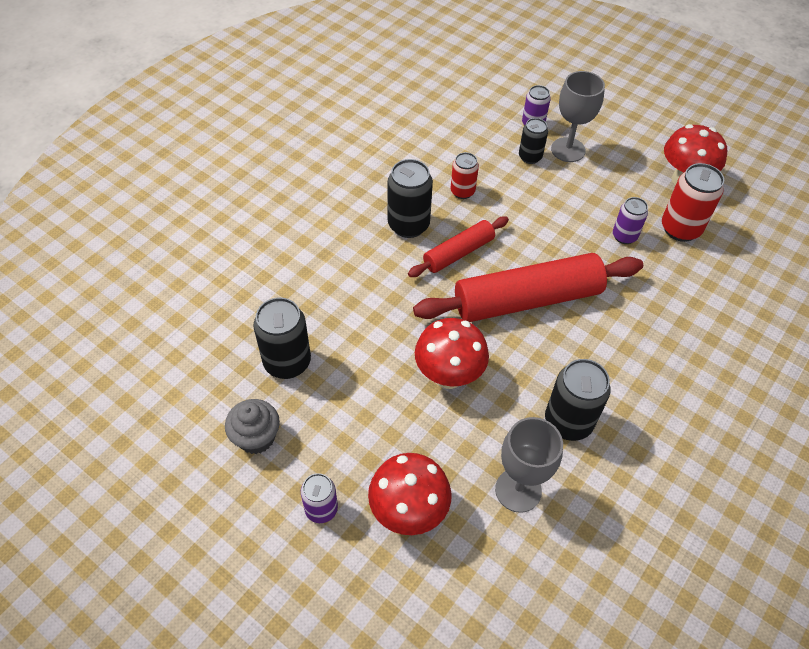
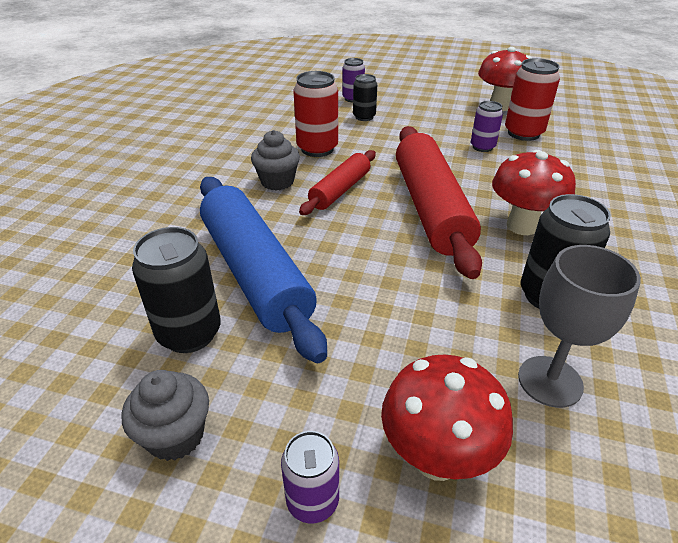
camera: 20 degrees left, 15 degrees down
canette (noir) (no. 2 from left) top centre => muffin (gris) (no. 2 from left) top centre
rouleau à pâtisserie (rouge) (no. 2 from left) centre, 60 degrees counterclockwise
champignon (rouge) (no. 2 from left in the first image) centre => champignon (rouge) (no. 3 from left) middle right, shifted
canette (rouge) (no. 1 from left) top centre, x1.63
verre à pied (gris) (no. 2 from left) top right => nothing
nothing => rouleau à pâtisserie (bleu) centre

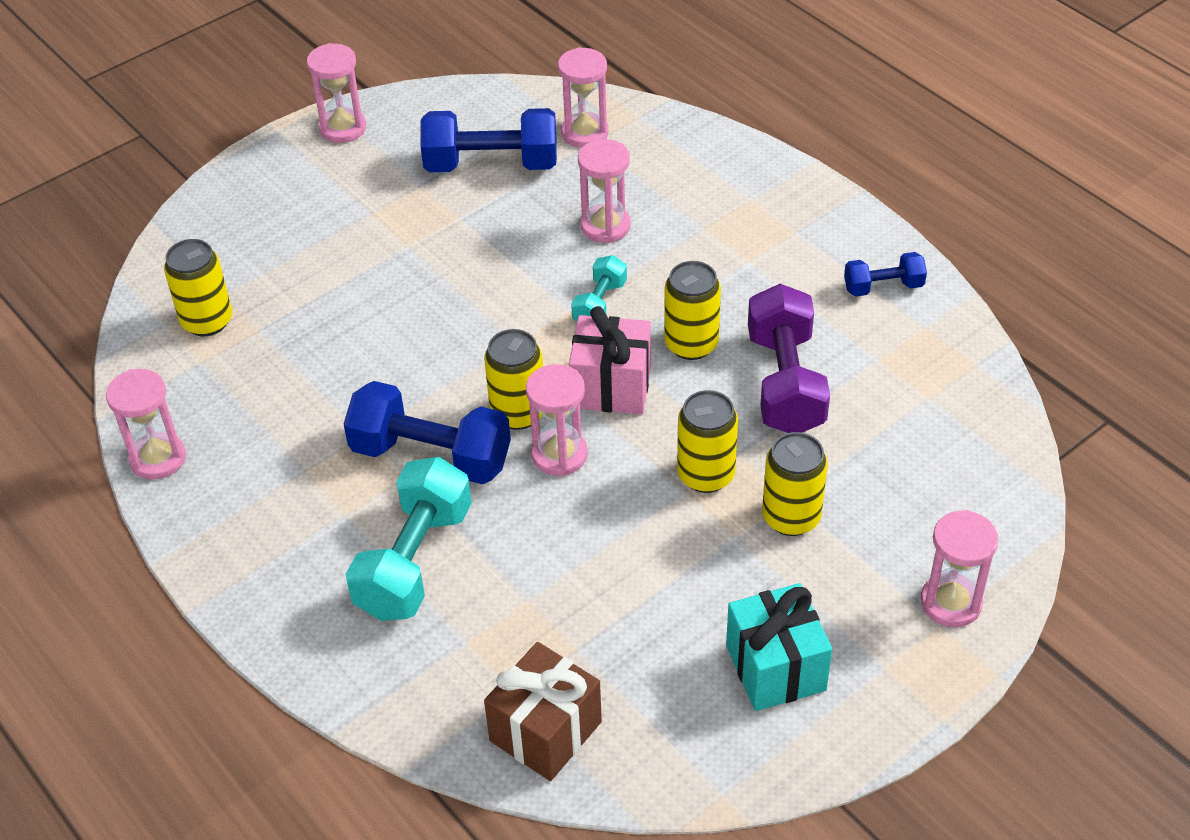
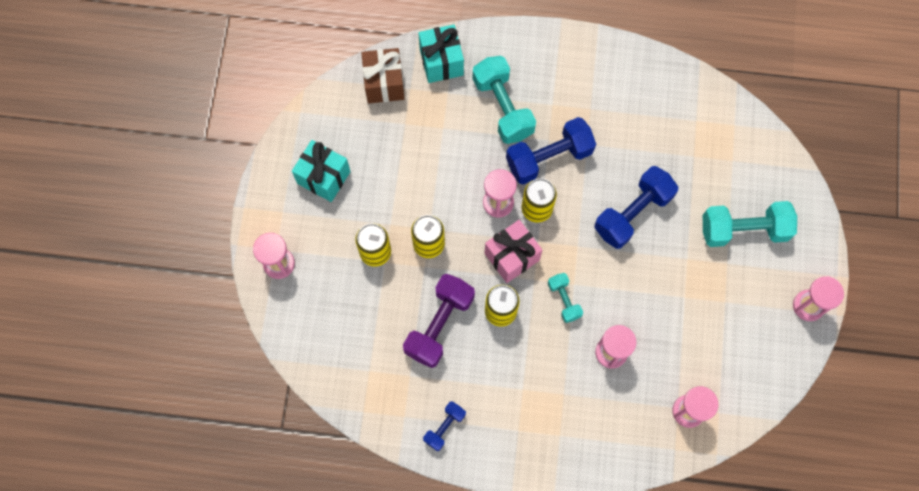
camera: 135 degrees right, 25 degrees up
sablier (rose) (no. 1 from left) middle left => nothing
canette (jaune) (no. 1 from left) middle left => nothing
haltère (bleu) (no. 2 from left in the first image) top centre => haltère (bleu) (no. 3 from left) middle right, shifted
haltère (violet) centre, 75 degrees clockwise
nothing => cadeau (turquoise) (no. 2 from left) top centre
nothing => haltère (turquoise) (no. 3 from left) middle right

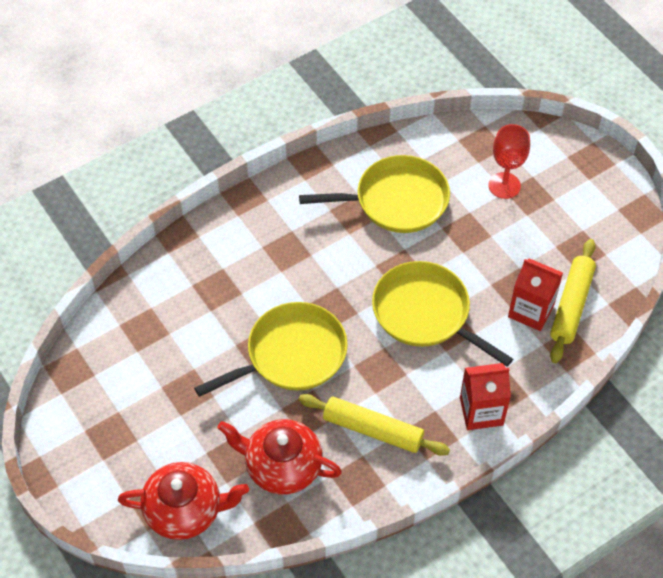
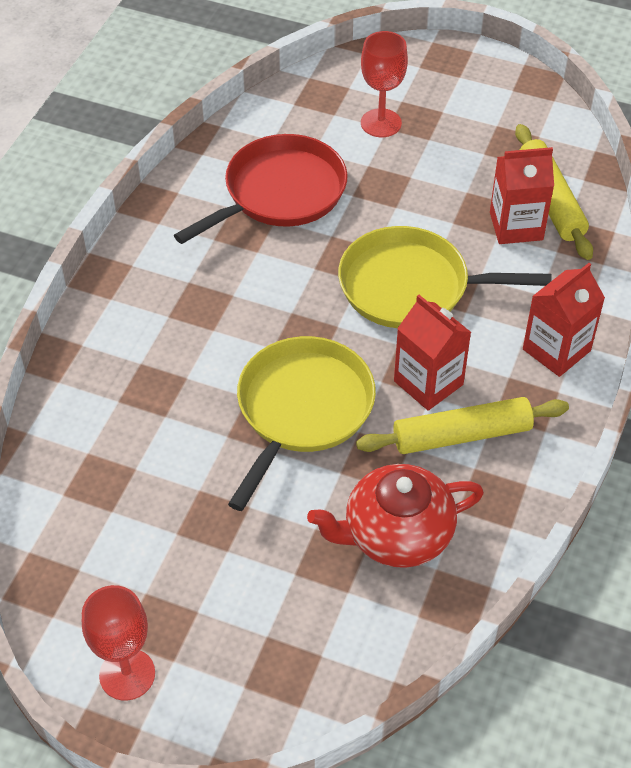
camera: 35 degrees left, 5 degrees down
théière (rouge) (no. 1 from left) bottom left => nothing
poêle (jaune) (no. 2 from left) centre => poêle (rouge) top centre
nothing => verre à pied (rouge) (no. 1 from left) bottom left
nothing => brique de lait (rouge) (no. 1 from left) middle right

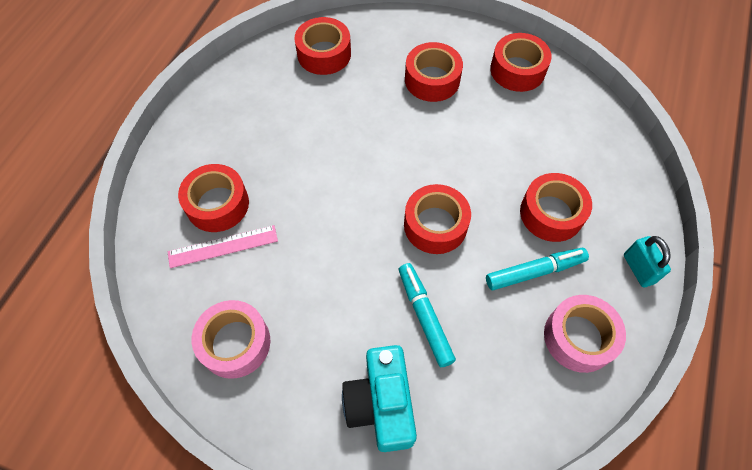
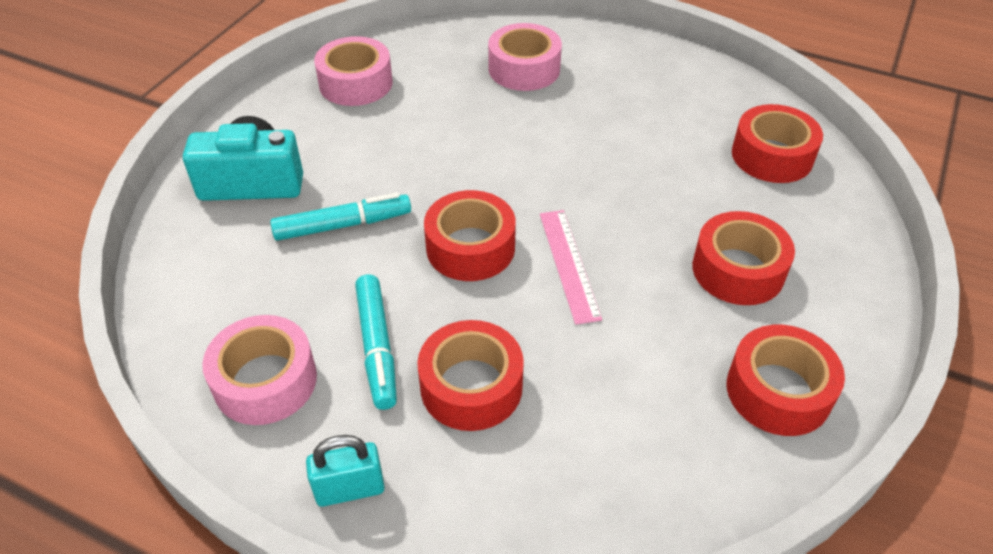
camera: 95 degrees right, 15 degrees down
règle (rose) middle left => règle (rose) centre, shifted
ruban adhésif (rouge) (no. 1 from left) middle left => ruban adhésif (rose) (no. 3 from left) top centre

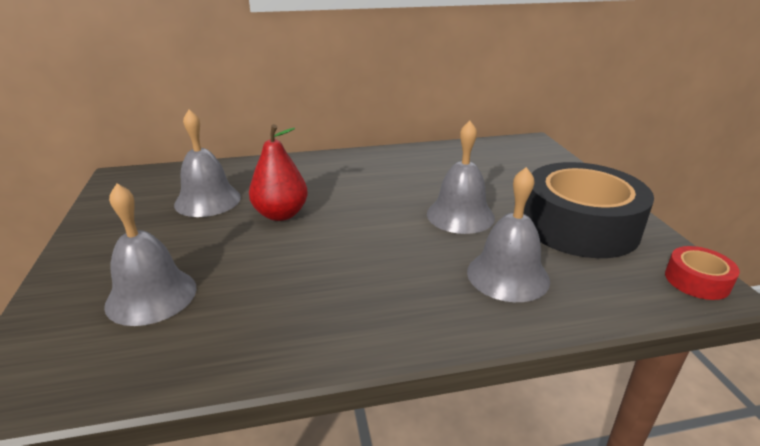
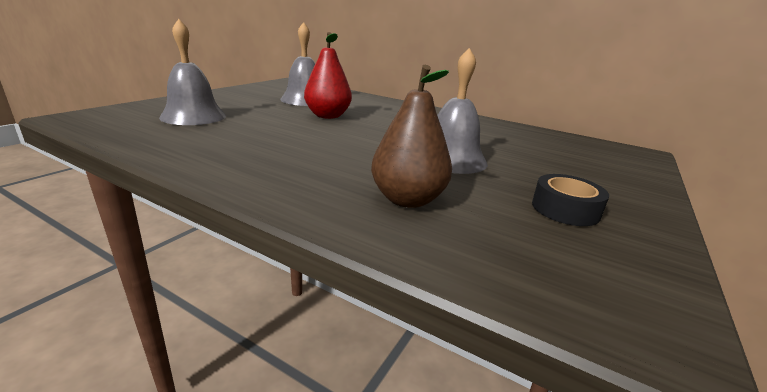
camera: 40 degrees right, 5 degrees down
cloche (gris) (no. 4 from left) middle right => poire (marron) centre
ruban adhésif (noir) middle right, x0.44
ruban adhésif (rouge) middle right => nothing

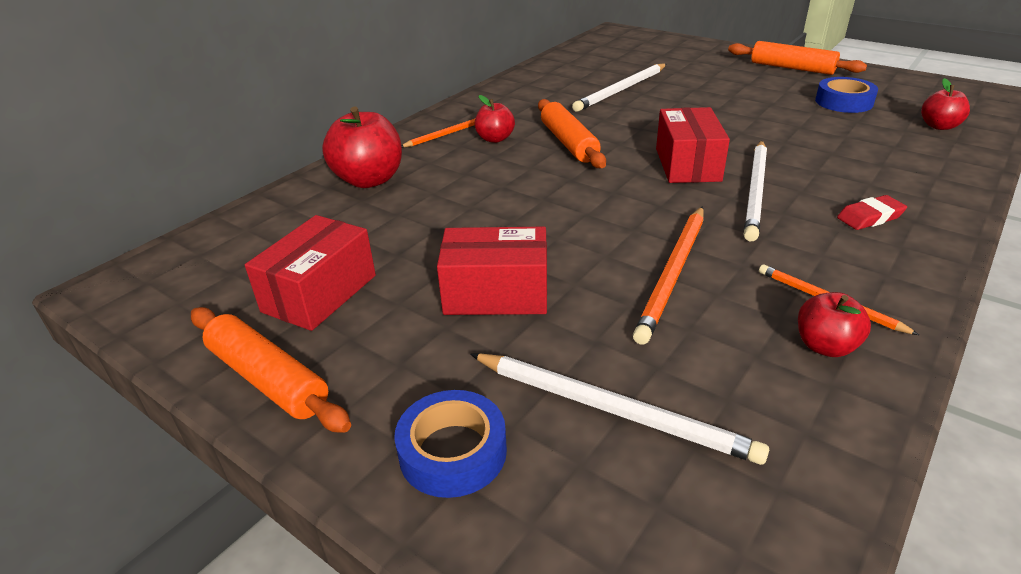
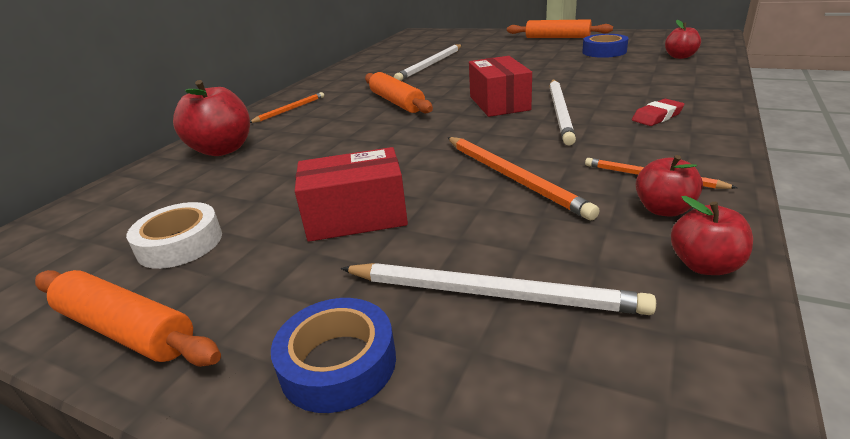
camera: 10 degrees left, 5 degrees down
boîte (rouge) (no. 1 from left) middle left => ruban adhésif (blanc) middle left
pomme (rouge) (no. 2 from left in the first image) top centre => pomme (rouge) (no. 4 from left) middle right, shifted
crayon (orange) (no. 2 from left) centre, 45 degrees counterclockwise

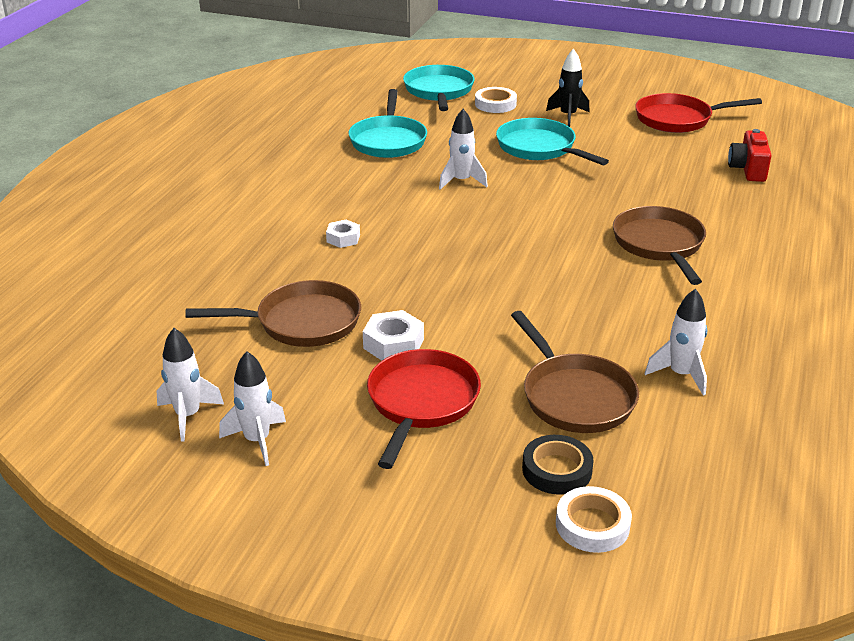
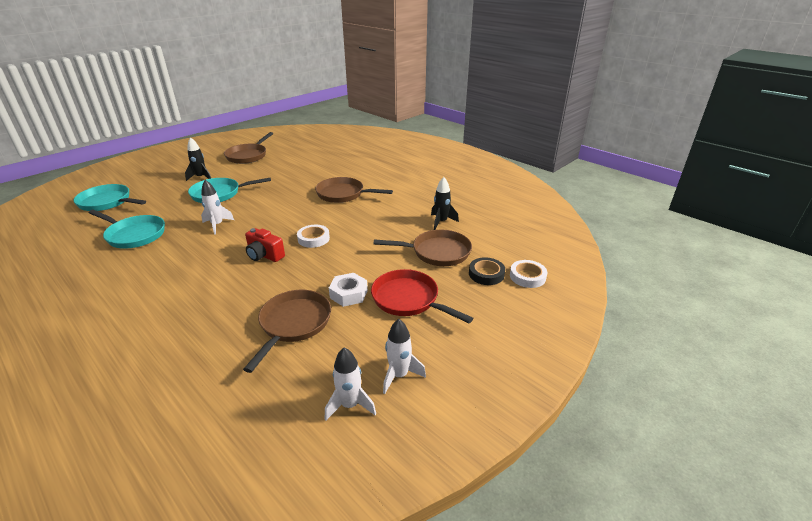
camera: 65 degrees left, 0 degrees up
écrou (blanc) (no. 1 from left) centre => nothing
ruban adhésif (blanc) (no. 1 from left) top centre => ruban adhésif (blanc) (no. 1 from left) centre, shifted
poêle (rouge) (no. 2 from left) top right => poêle (marron) (no. 1 from left) top left
fusée (blanc) (no. 4 from left) middle right => fusée (noir) (no. 2 from left) centre
appareil photo (rouge) top right => appareil photo (rouge) middle left, shifted

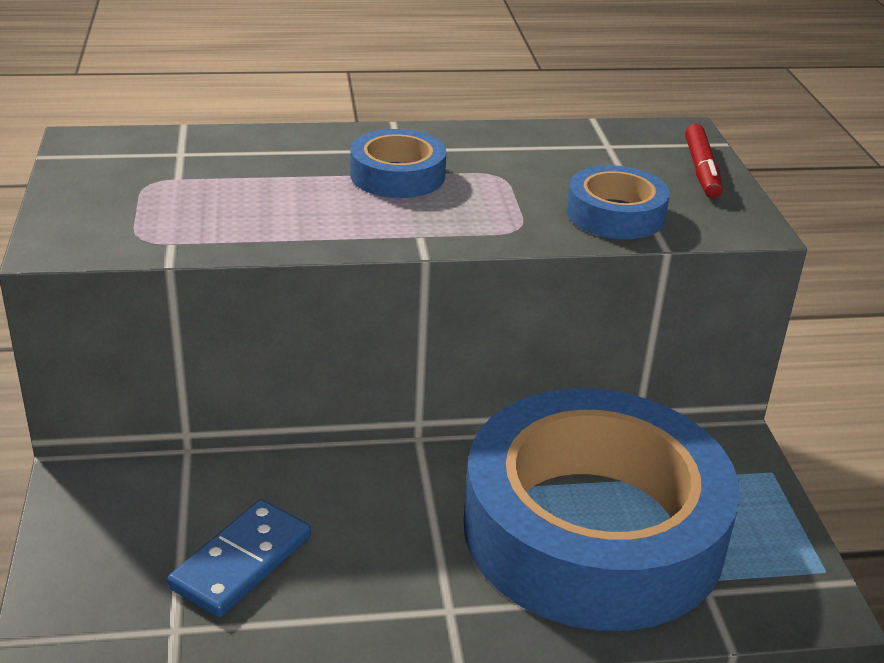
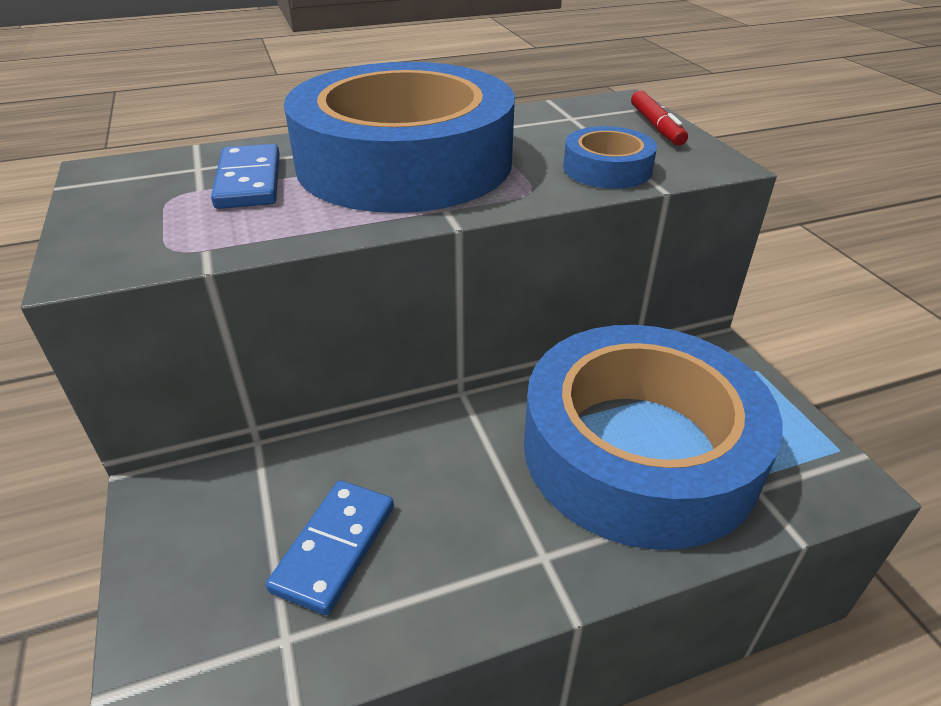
camera: 10 degrees left, 5 degrees up
ruban adhésif (bleu) (no. 1 from left) top centre, x2.49
nothing => domino (bleu) (no. 1 from left) top left

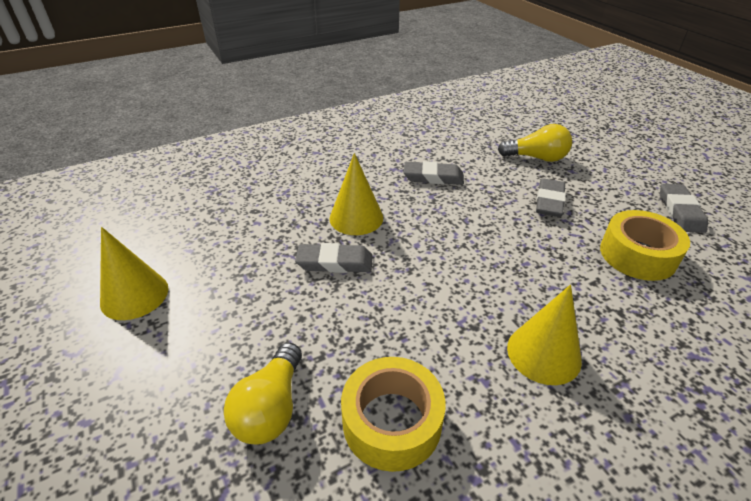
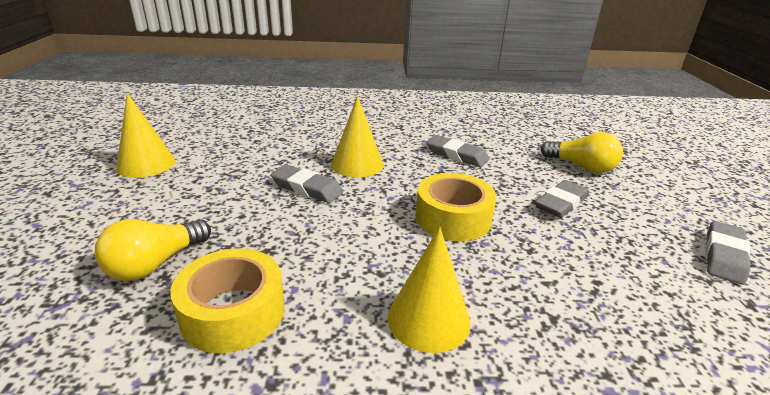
camera: 25 degrees right, 10 degrees down
ruban adhésif (jaune) (no. 2 from left) middle right => ruban adhésif (jaune) (no. 2 from left) centre, shifted

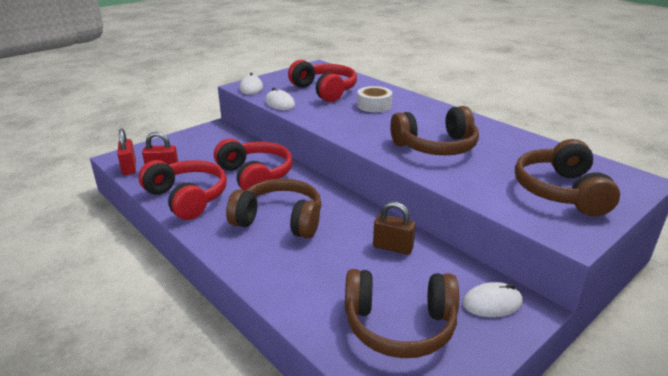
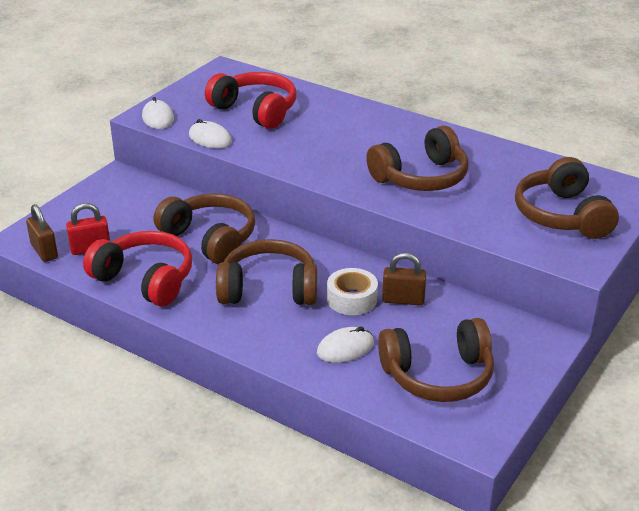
camera: 15 degrees left, 5 degrees up
cadenas (rouge) (no. 1 from left) middle left => cadenas (marron) (no. 1 from left) middle left
casque audio (rouge) (no. 2 from left) centre => casque audio (marron) (no. 1 from left) middle left
ruban adhésif (blanc) top centre => ruban adhésif (blanc) centre, shifted
souris (blanc) (no. 3 from left) bottom right => souris (blanc) (no. 3 from left) bottom centre, shifted

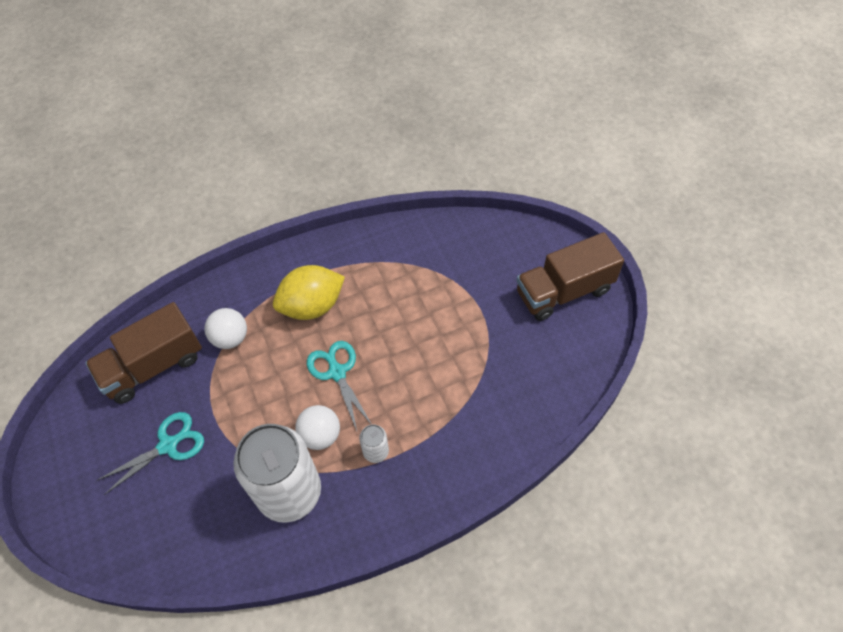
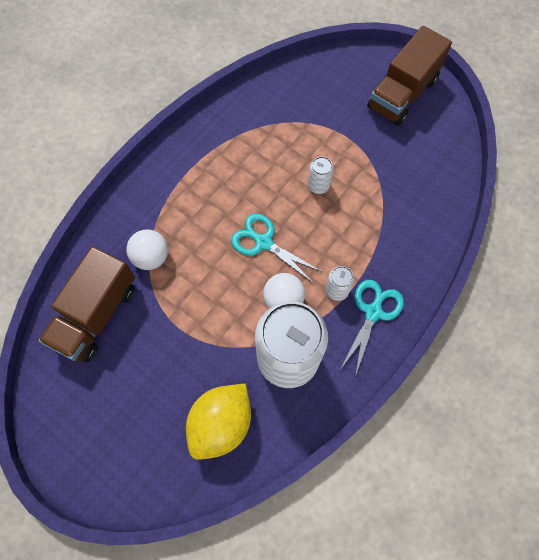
camera: 30 degrees left, 10 degrees up
ciseaux (turquoise) (no. 1 from left in the first image) bottom left => ciseaux (turquoise) (no. 2 from left) middle right, shifted
citron (jaune) centre => citron (jaune) bottom centre, shifted
nothing => canette (blanc) (no. 2 from left) top centre

